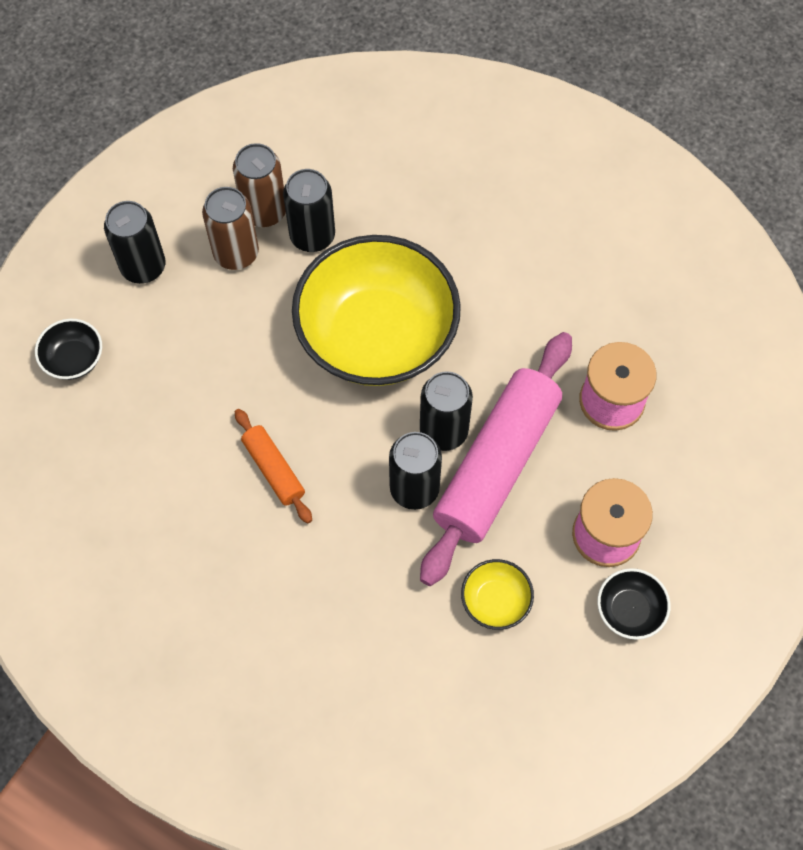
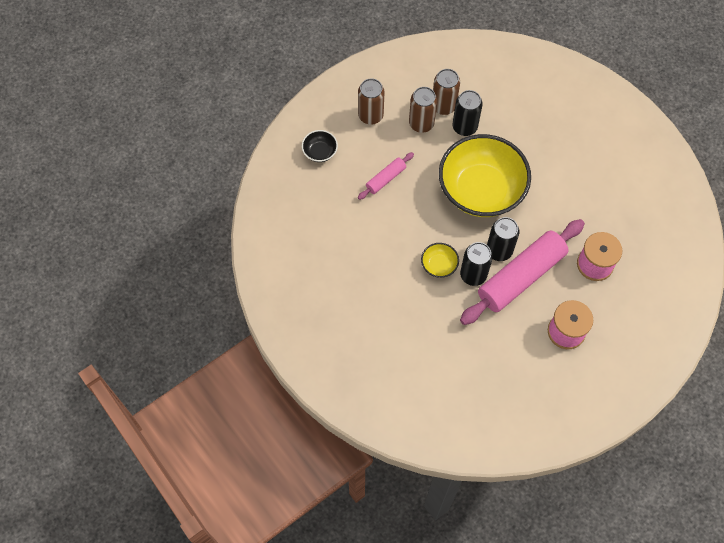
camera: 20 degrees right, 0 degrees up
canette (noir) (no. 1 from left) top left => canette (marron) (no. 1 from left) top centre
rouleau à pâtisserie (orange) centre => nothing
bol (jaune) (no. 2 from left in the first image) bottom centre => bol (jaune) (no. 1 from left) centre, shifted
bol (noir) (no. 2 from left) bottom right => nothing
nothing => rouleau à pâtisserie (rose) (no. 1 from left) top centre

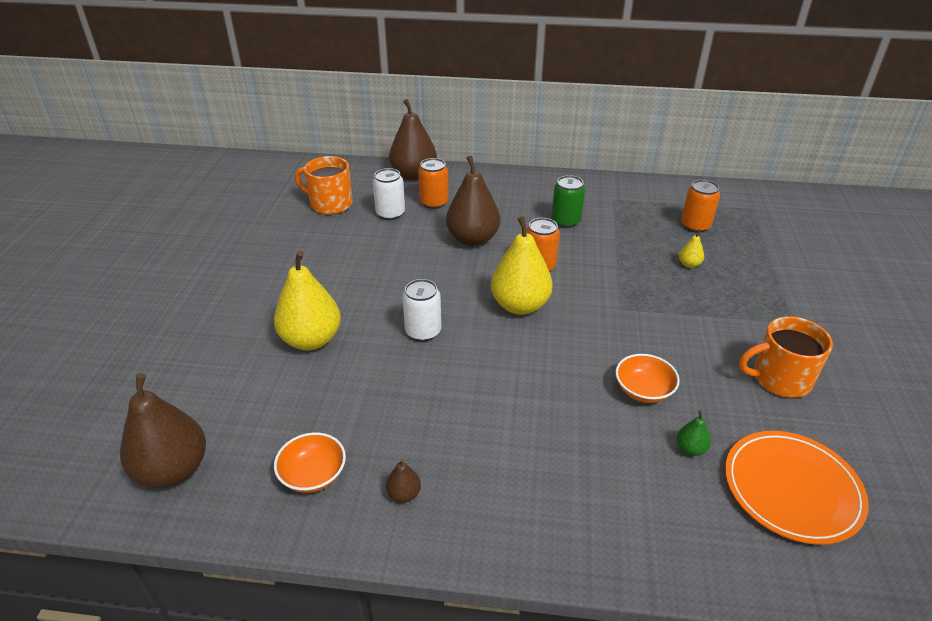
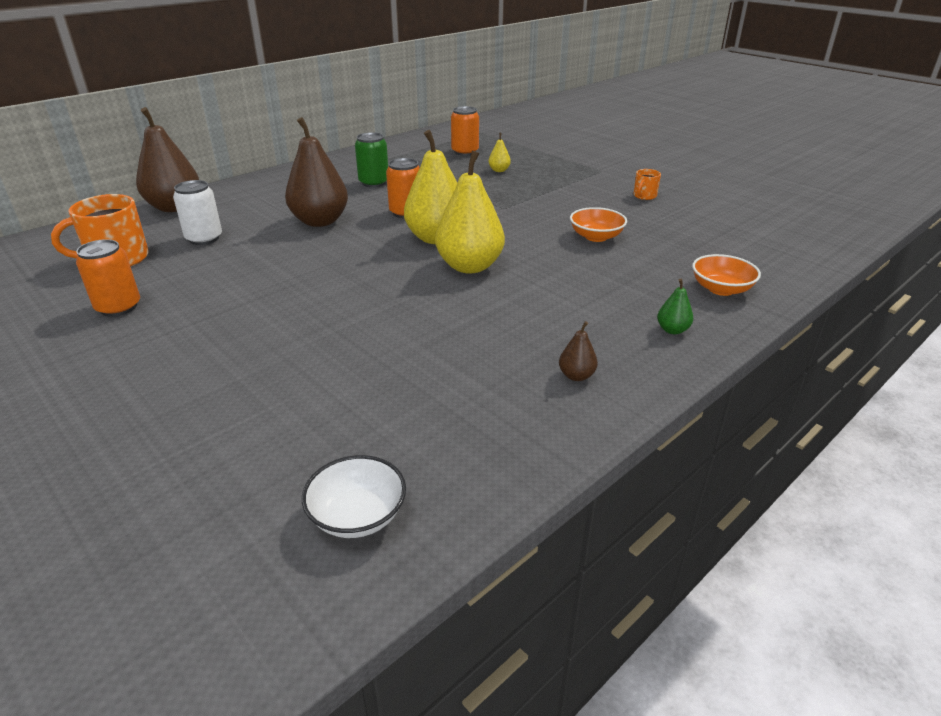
camera: 50 degrees left, 5 degrees down
poire (marron) (no. 1 from left) bottom left => bol (blanc) bottom centre
poire (jaune) (no. 1 from left in the first image) middle left => poire (jaune) (no. 2 from left) top centre, shifted
bol (orange) (no. 1 from left in the first image) bottom left => bol (orange) (no. 2 from left) middle right, shifted
canette (blanc) (no. 2 from left) centre => nothing
canette (orange) (no. 1 from left) top centre => canette (orange) (no. 1 from left) middle left, shifted
poire (vert) bottom right => poire (vert) middle right, shifted
assiette (orange) bottom right => nothing
tasse (orange) (no. 2 from left) middle right => tasse (orange) (no. 2 from left) top right, x0.50

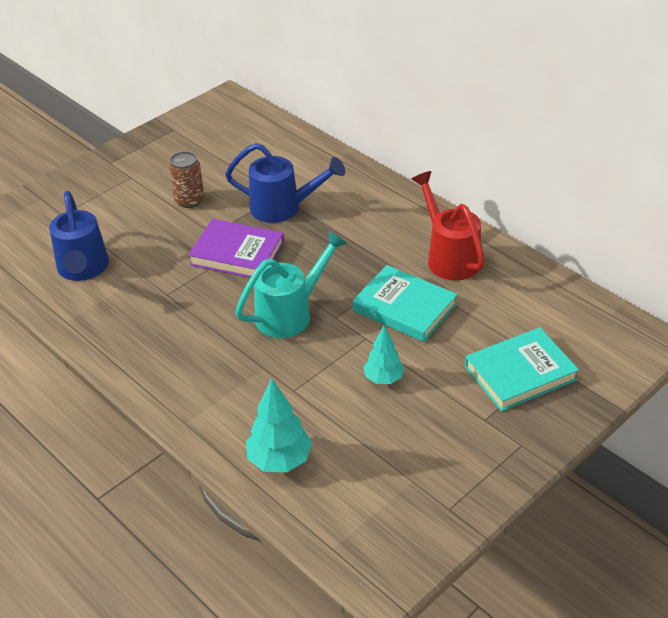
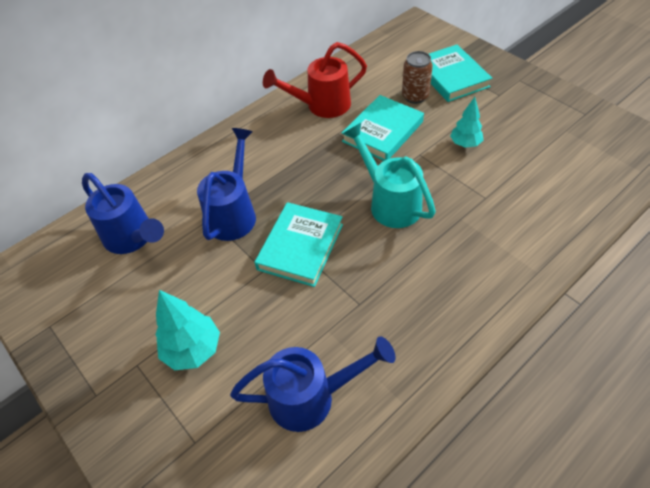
camera: 85 degrees left, 10 degrees up
canette (marron) top left => canette (marron) top centre, shifted
livre (violet) centre => livre (turquoise) (no. 1 from left) centre
arbre (turquoise) (no. 1 from left) bottom centre => arbre (turquoise) (no. 1 from left) bottom left, shifted
nothing => arrosoir (bleu) (no. 1 from left) middle left

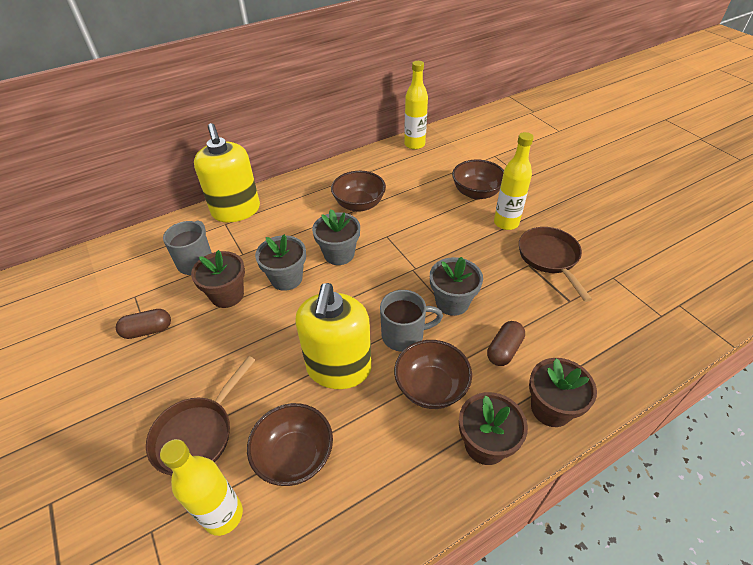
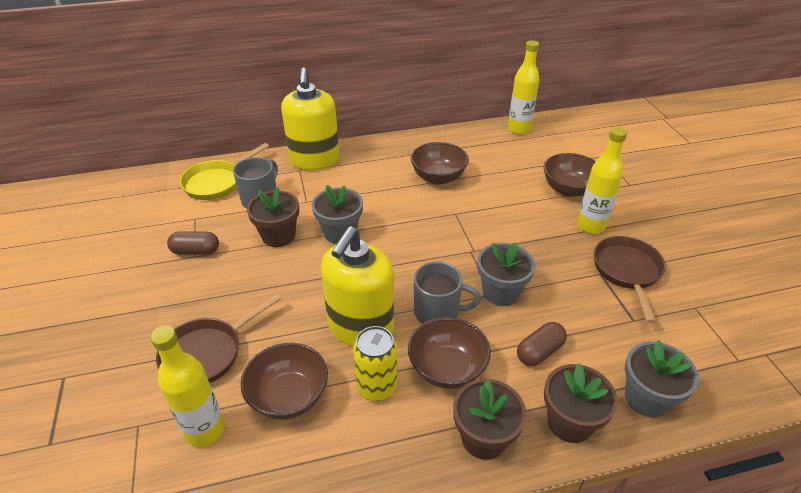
camera: 15 degrees right, 5 degrees down
pot de fleurs (gris) (no. 2 from left in the first image) centre => pot de fleurs (gris) (no. 3 from left) bottom right, shifted
nothing => poêle (jaune) middle left
nothing => canette (jaune) bottom centre

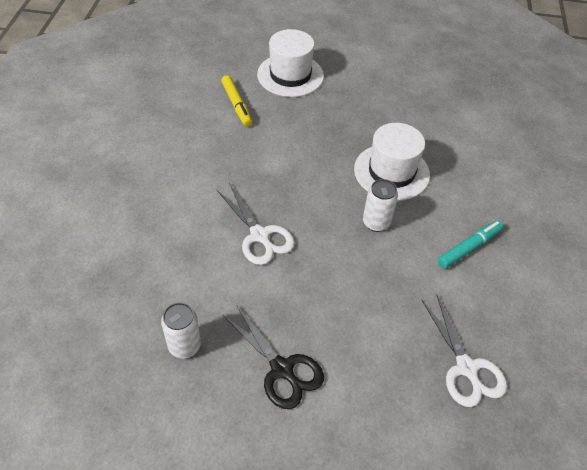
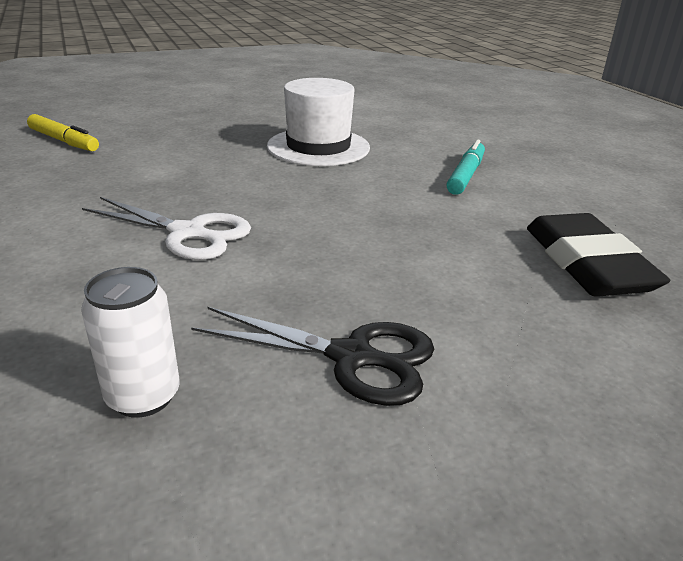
camera: 30 degrees left, 20 degrees down
chapeau (blanc) (no. 1 from left) top centre => nothing
canette (blanc) (no. 2 from left) centre => nothing
ciseaux (blanc) (no. 2 from left) bottom right => gomme (noir) middle right

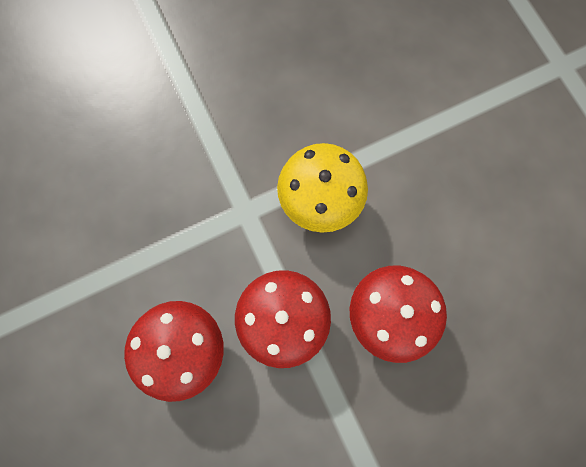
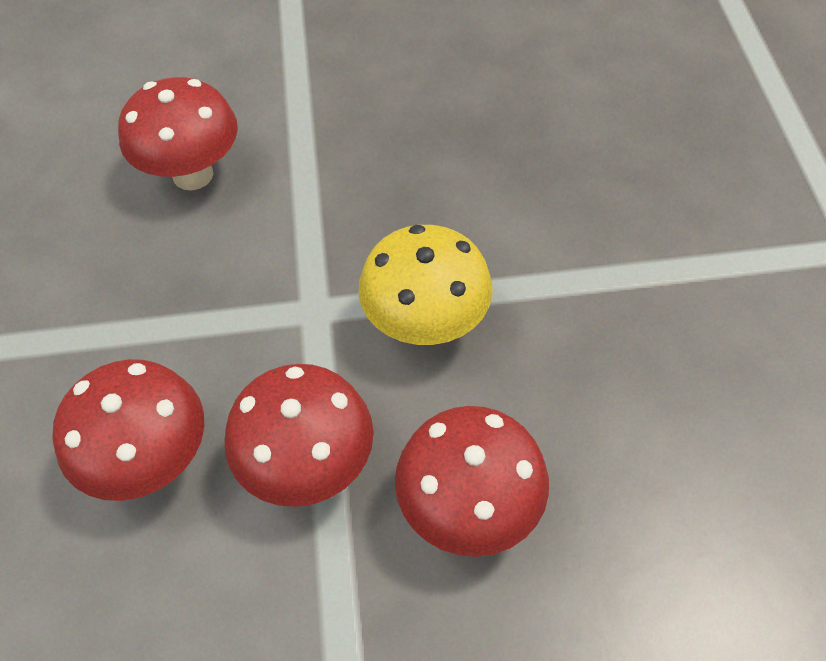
camera: 20 degrees right, 20 degrees down
nothing => champignon (rouge) (no. 2 from left) top left

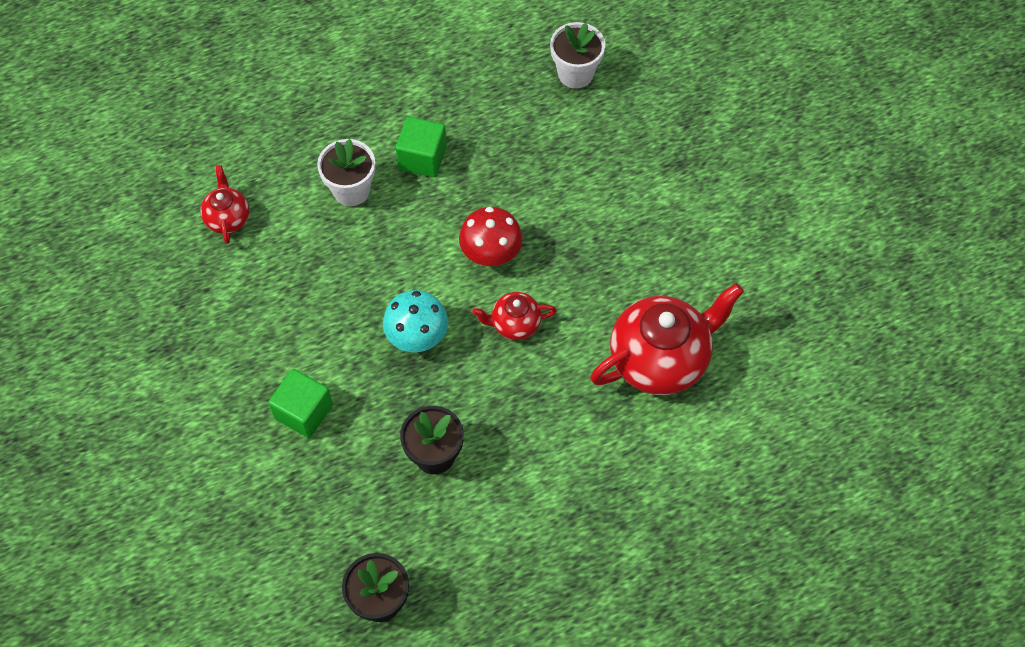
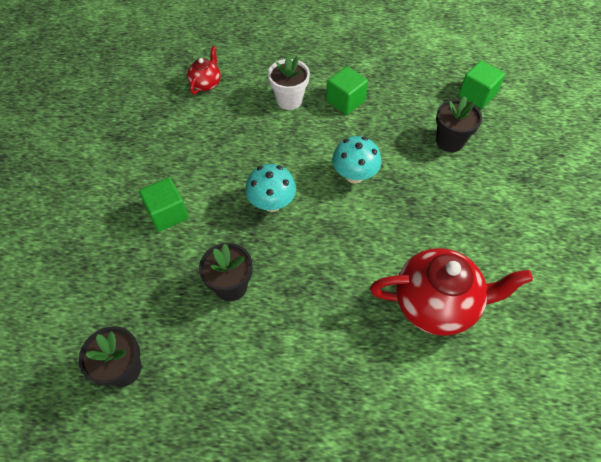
camera: 30 degrees right, 5 degrees down
champignon (rouge) centre => champignon (turquoise) (no. 2 from left) centre
théière (rouge) (no. 2 from left) centre => nothing
pot de fleurs (blanc) (no. 2 from left) top centre => cube (vert) (no. 3 from left) top right
nothing => pot de fleurs (noir) (no. 3 from left) top right

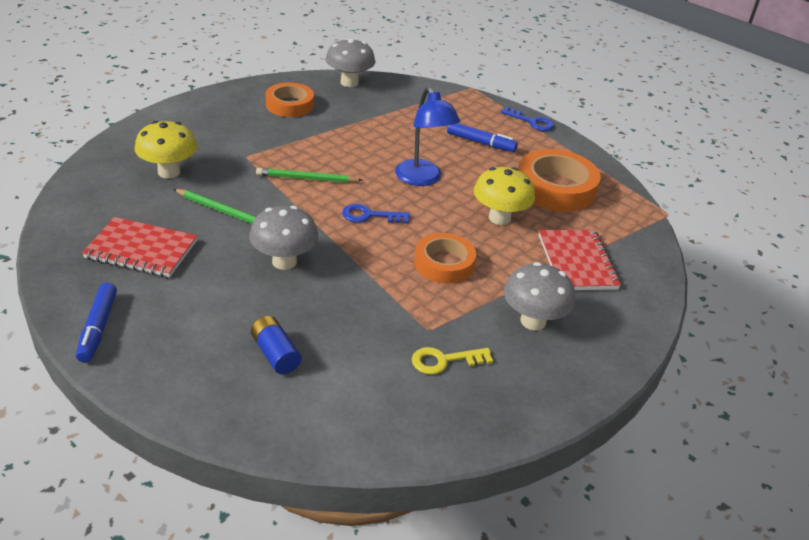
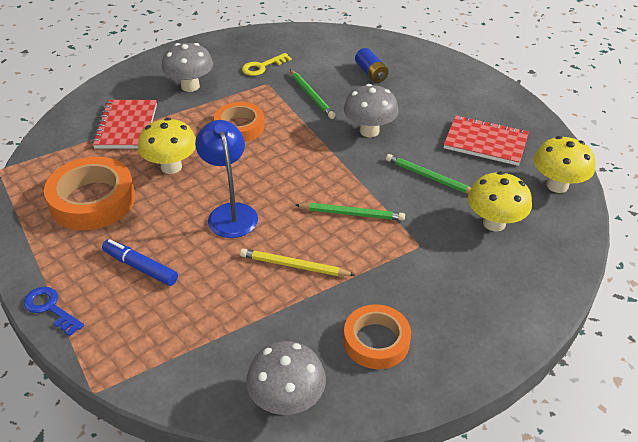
camera: 170 degrees left, 5 degrees up
feutre (bleu) (no. 1 from left) middle left => nothing
clé (bleu) (no. 1 from left) centre => nothing
clé (jaune) bottom centre => clé (jaune) top centre, 150 degrees clockwise
nothing => crayon (jaune) centre
nothing => crayon (vert) (no. 1 from left) top centre
nothing => champignon (jaune) (no. 3 from left) middle right

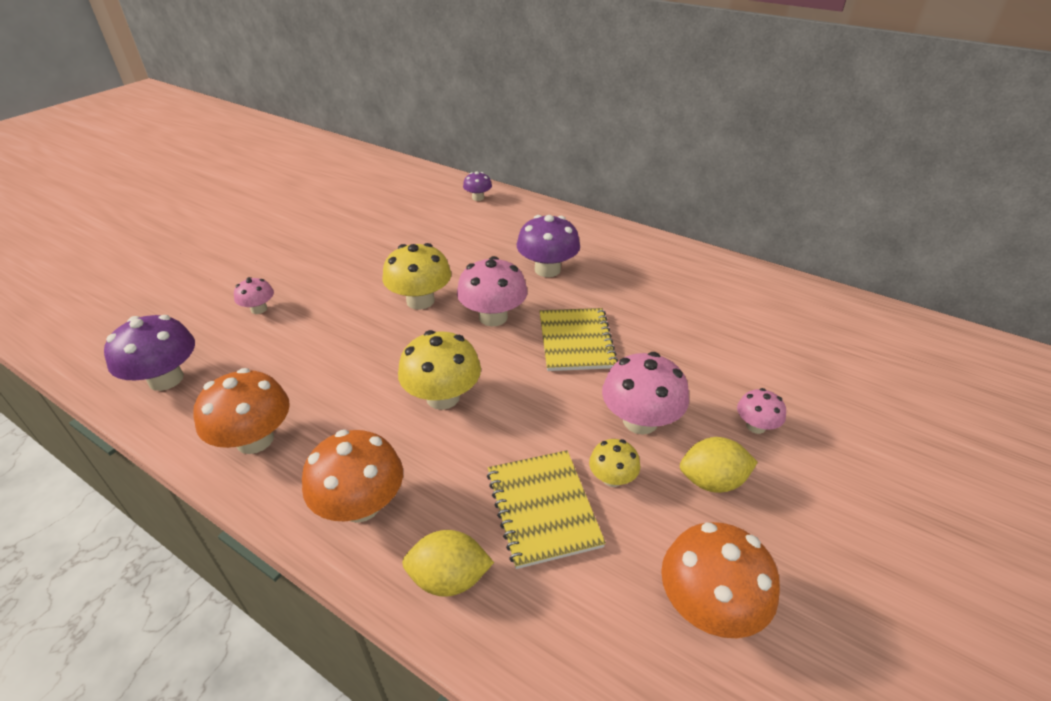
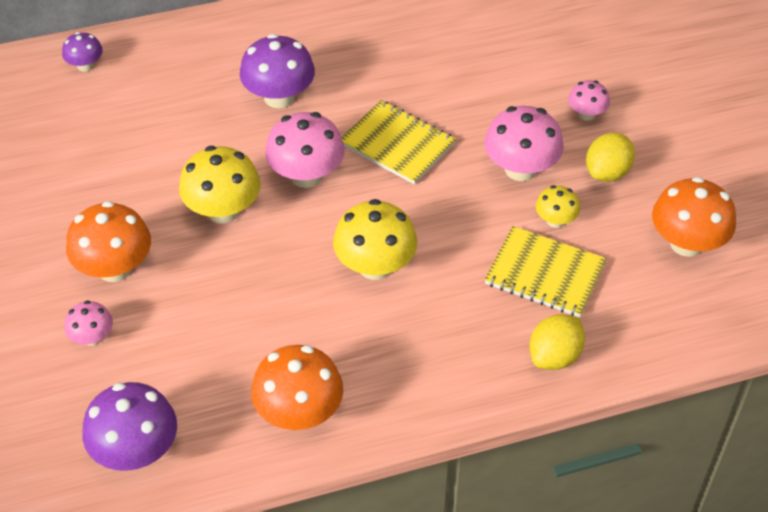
camera: 50 degrees left, 10 degrees up
champignon (orange) (no. 2 from left in the first image) bottom centre => champignon (orange) (no. 1 from left) middle left, shifted

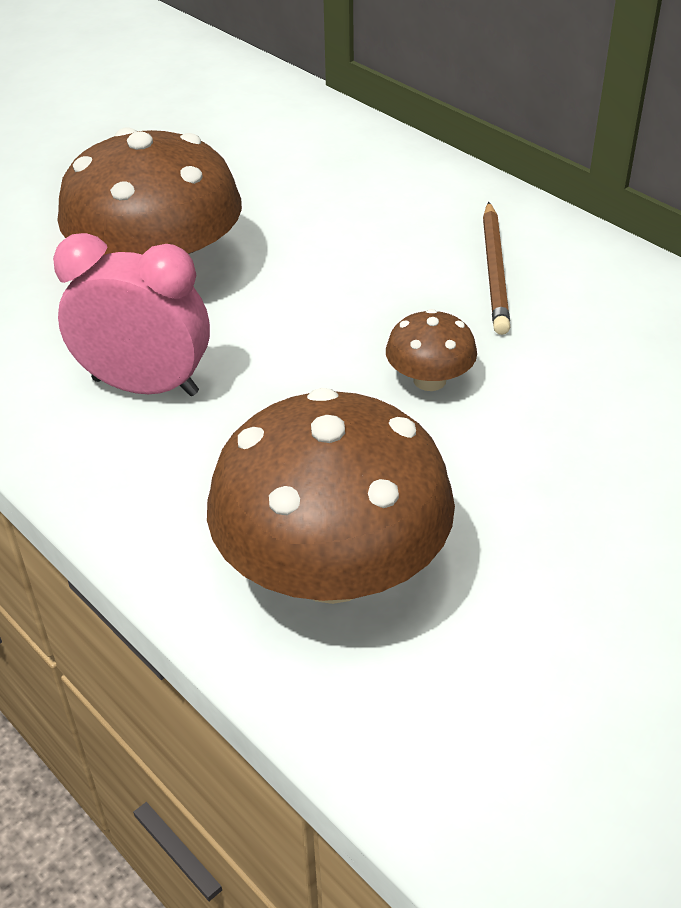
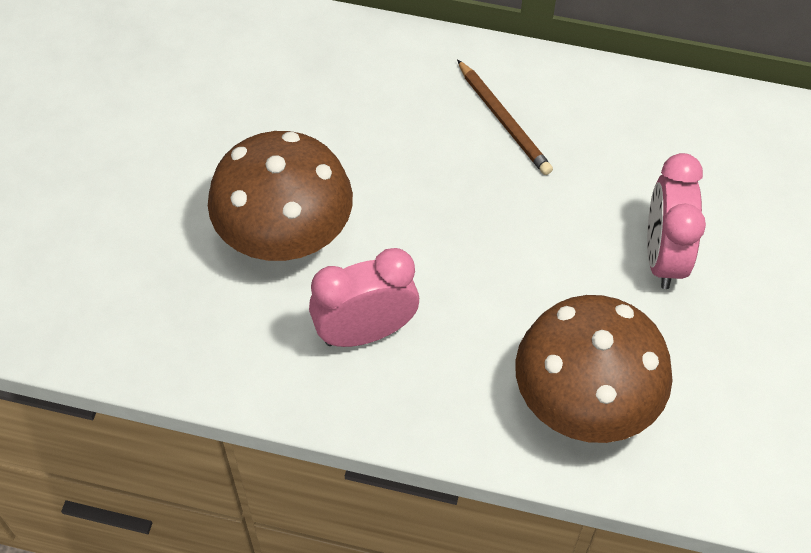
camera: 35 degrees left, 15 degrees up
champignon (marron) (no. 3 from left) centre => nothing
nothing => réveil (rose) (no. 2 from left) middle right

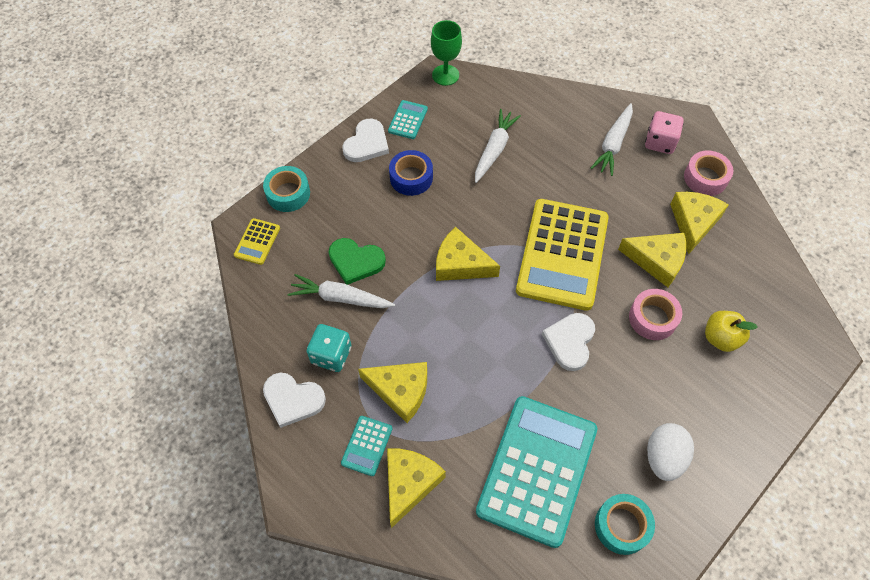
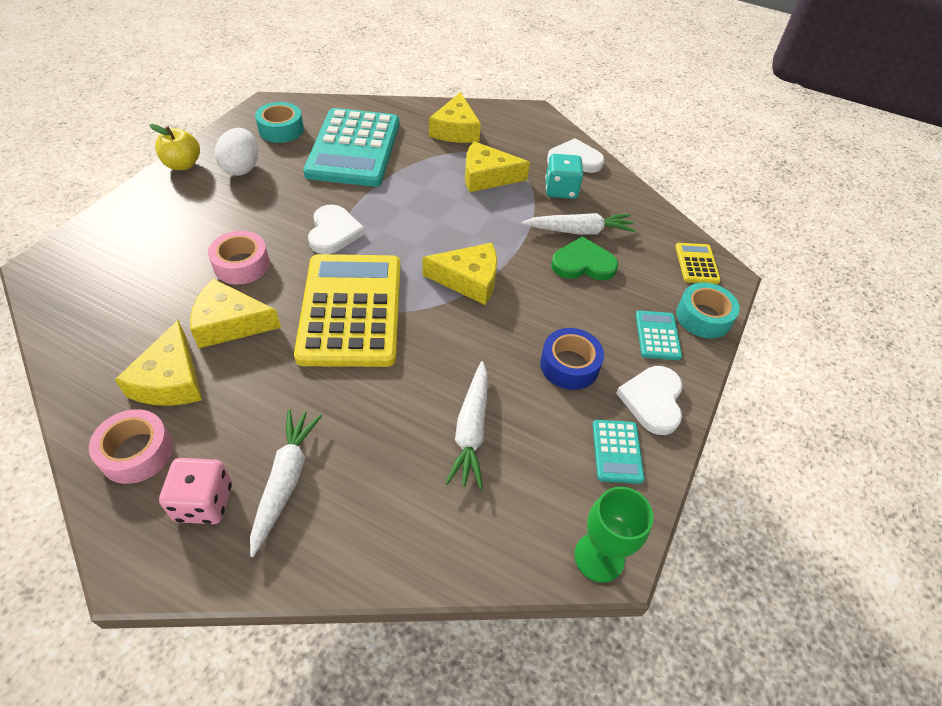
camera: 160 degrees right, 10 degrees down
calculatrice (turquoise) (no. 1 from left in the first image) bottom centre => calculatrice (turquoise) (no. 3 from left) middle right, shifted
pomme (jaune) middle right => pomme (jaune) top left, shifted

